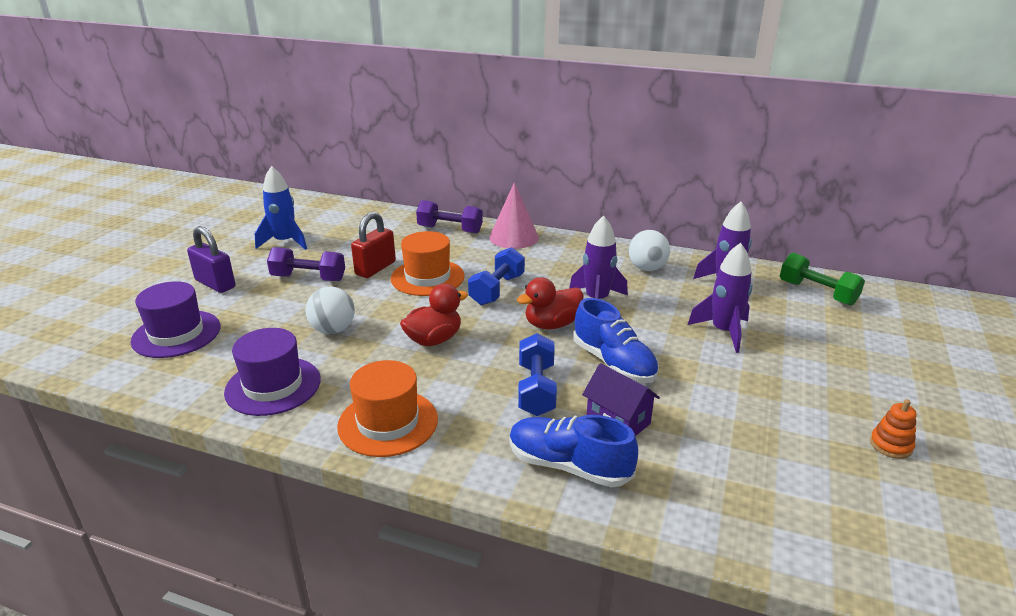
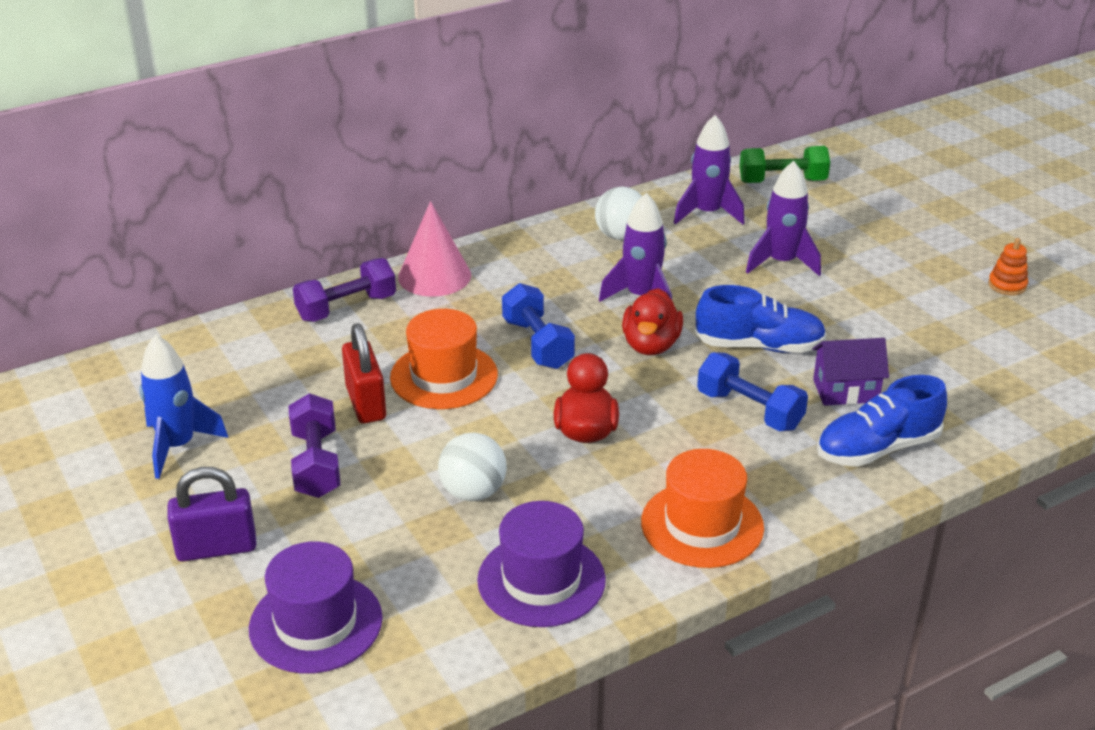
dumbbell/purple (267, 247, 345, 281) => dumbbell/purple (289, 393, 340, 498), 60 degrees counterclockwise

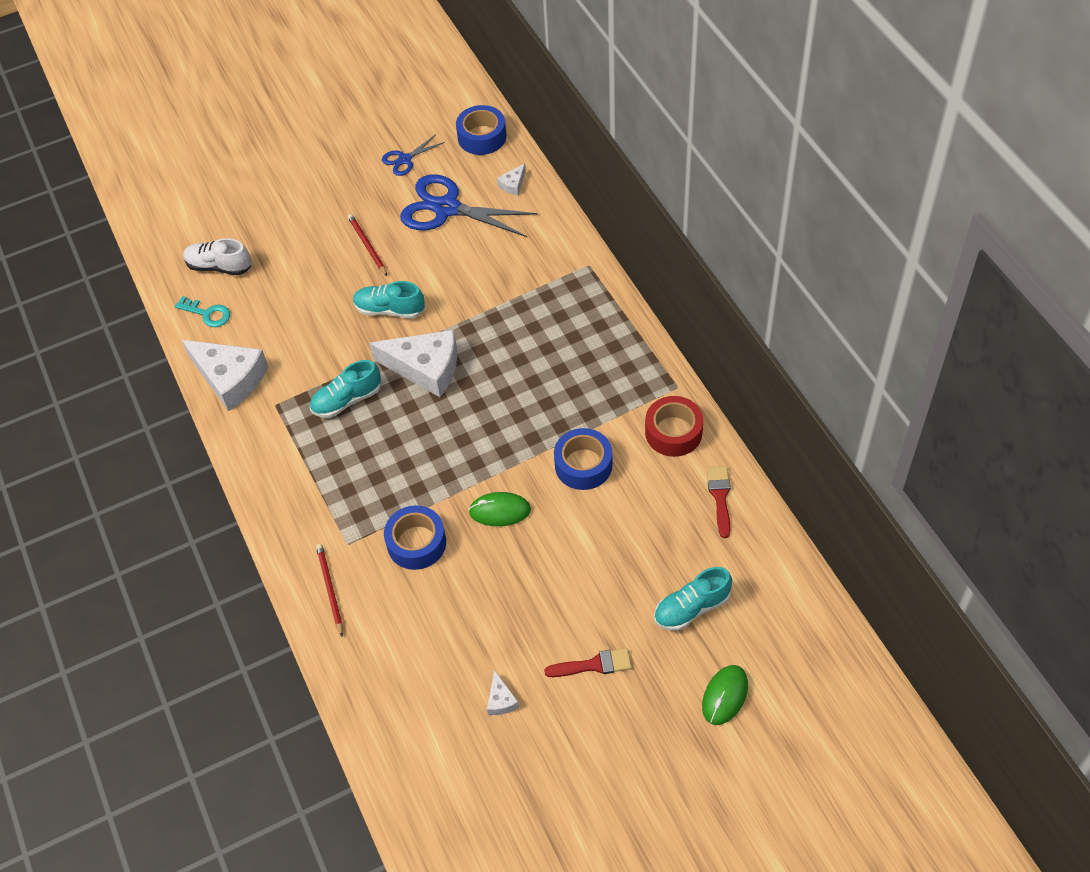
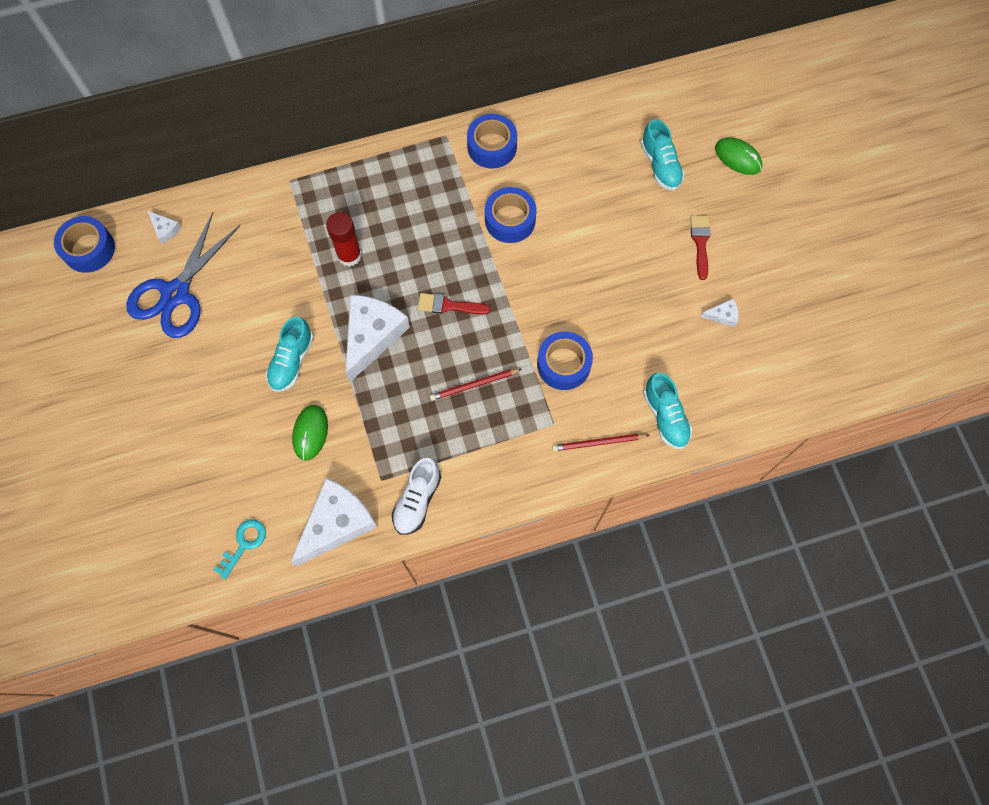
mouse/green (469, 492, 531, 526) => mouse/green (292, 405, 328, 461), relocated
nothing => glue stick/red (326, 212, 362, 267)
shoe/white (183, 238, 251, 275) => shoe/white (392, 457, 441, 535), relocated
brush/red (707, 466, 731, 538) => brush/red (418, 293, 491, 314), relocated
pencil/red (348, 214, 387, 276) => pencil/red (430, 369, 522, 401), relocated
tape/red (645, 396, 703, 457) => tape/blue (467, 114, 517, 169)
shoe/turquoise (310, 360, 381, 418) => shoe/turquoise (643, 373, 692, 449), relocated
scissors/blue (382, 134, 445, 176) => nothing

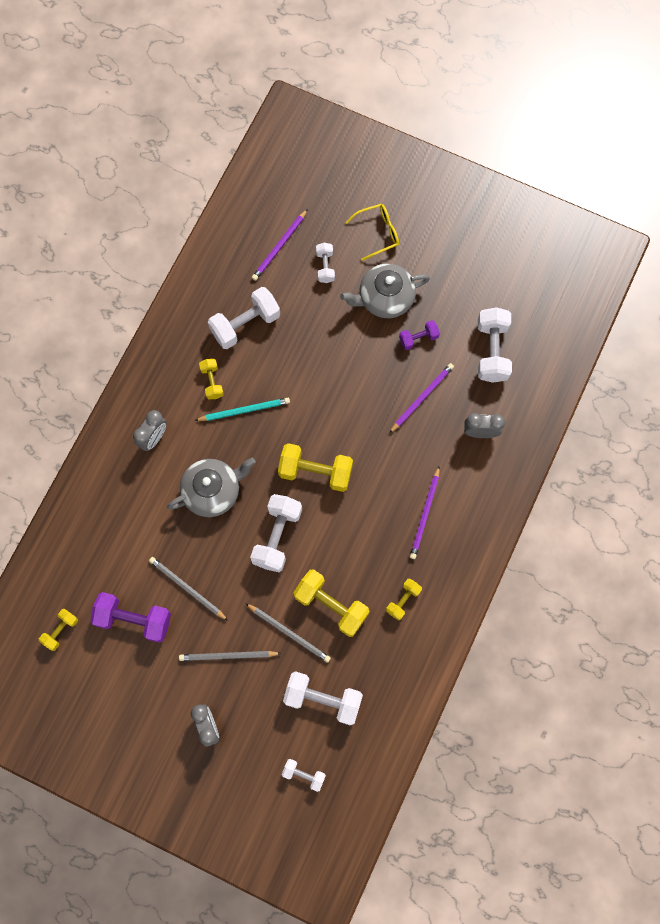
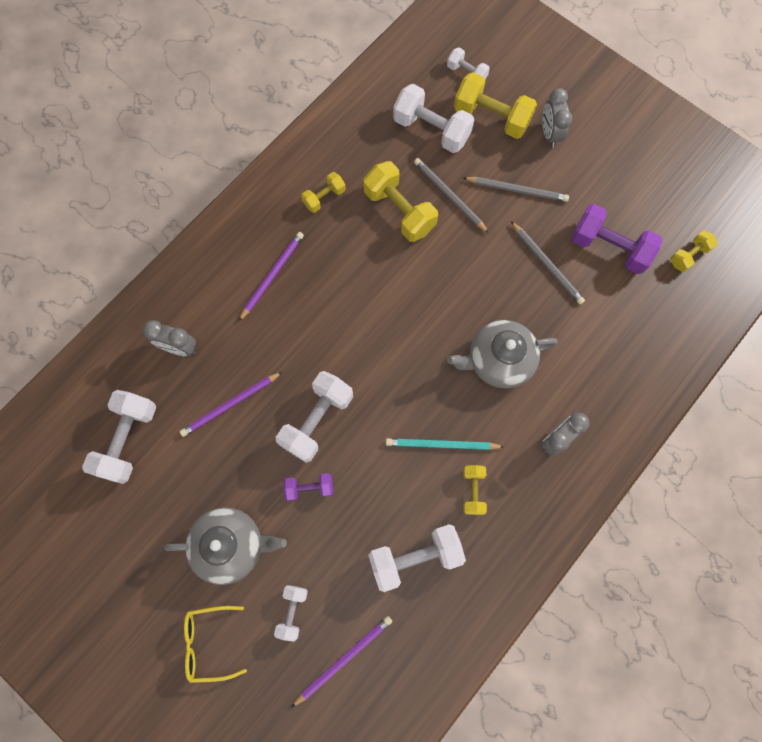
dumbbell/white (250, 494, 302, 572) => dumbbell/white (276, 371, 353, 463), relocated
dumbbell/purple (399, 320, 440, 350) => dumbbell/purple (284, 473, 333, 501), relocated
dumbbell/yellow (278, 443, 353, 492) => dumbbell/yellow (454, 72, 537, 139), relocated

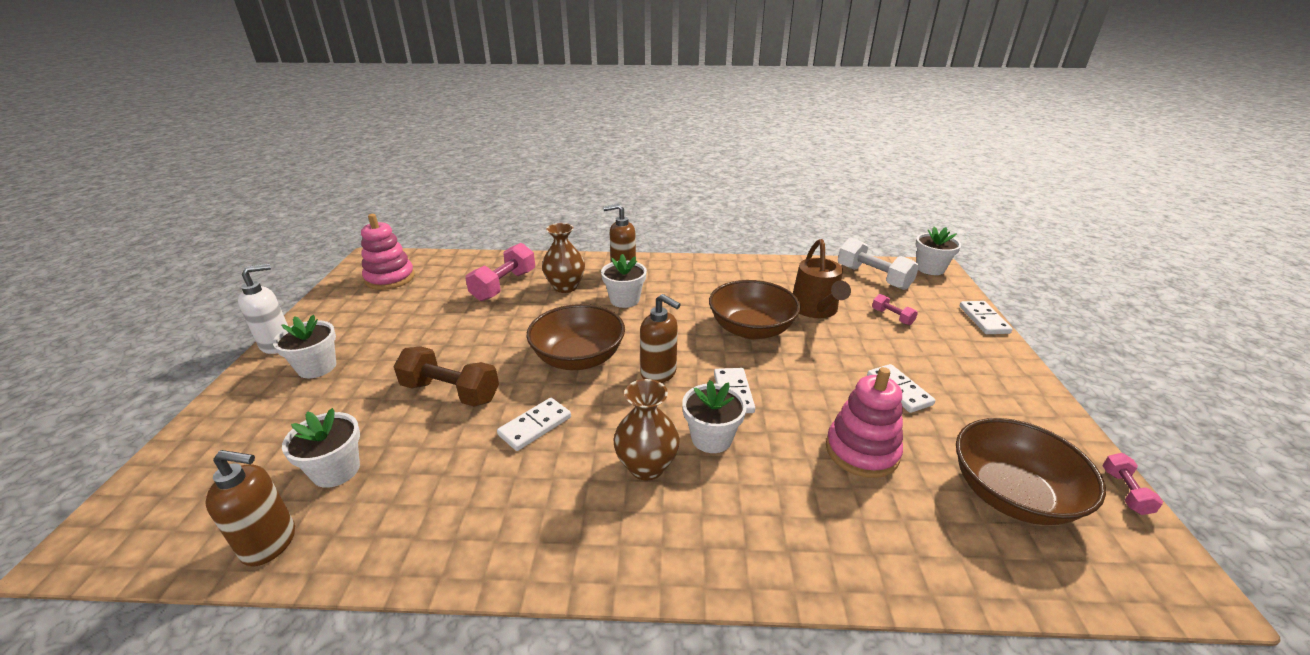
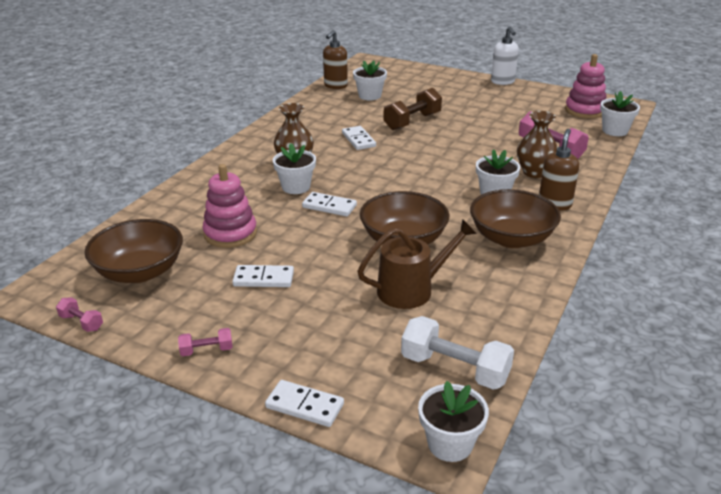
dumbbell/pink (872, 294, 918, 325) => dumbbell/pink (178, 328, 233, 356), relocated
watering can/brown (793, 239, 851, 318) => watering can/brown (357, 219, 477, 309), 135 degrees clockwise
dumbbell/white (838, 237, 919, 290) => dumbbell/white (401, 316, 514, 390), 45 degrees clockwise
bowl/brown (527, 304, 625, 370) => bowl/brown (470, 189, 561, 248), relocated
flower pot/white (273, 315, 336, 378) => flower pot/white (600, 91, 640, 136), relocated
soap dispenser/brown (640, 294, 681, 383) => nothing

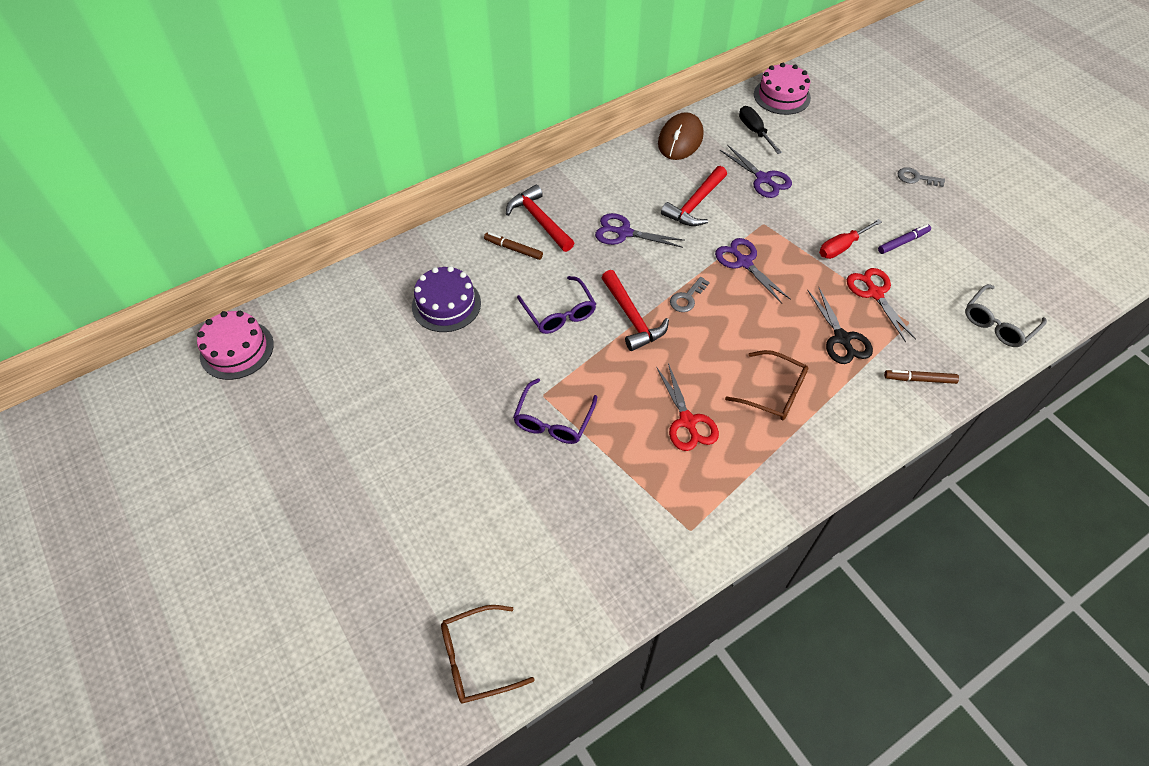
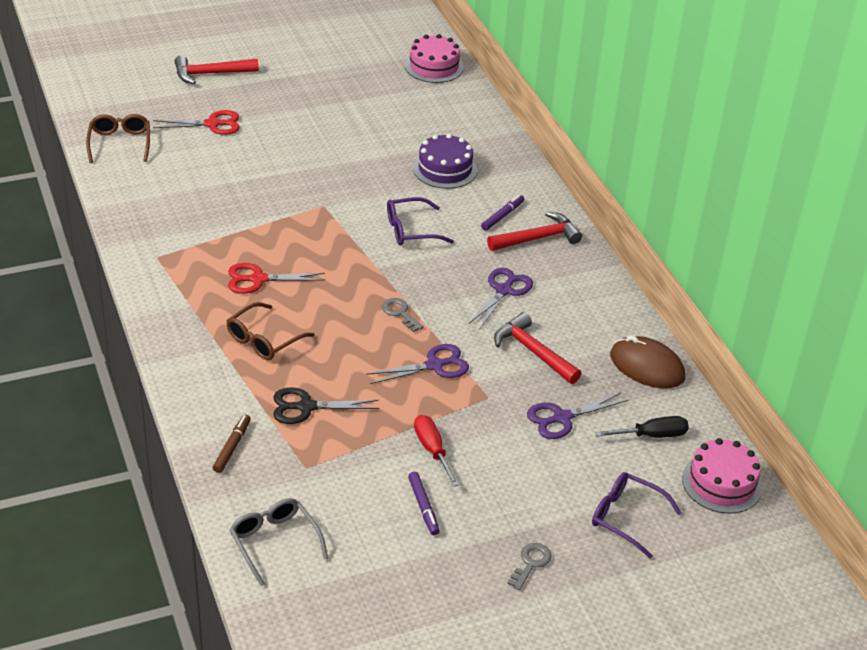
scissors/red (847, 268, 916, 342) => scissors/red (153, 110, 240, 135), relocated
hammer/red (601, 270, 669, 351) => hammer/red (174, 55, 259, 84), relocated
marker/brown (484, 232, 543, 260) => marker/purple (481, 195, 524, 231)
glasses/purple (513, 378, 597, 444) => glasses/purple (592, 472, 682, 559), relocated

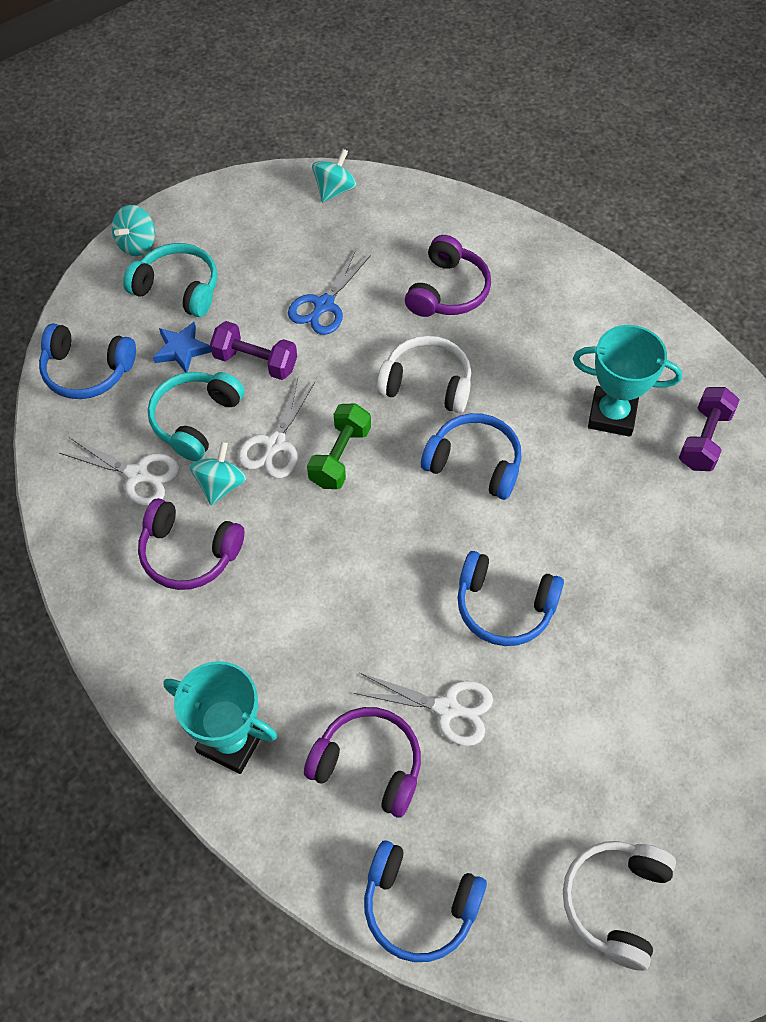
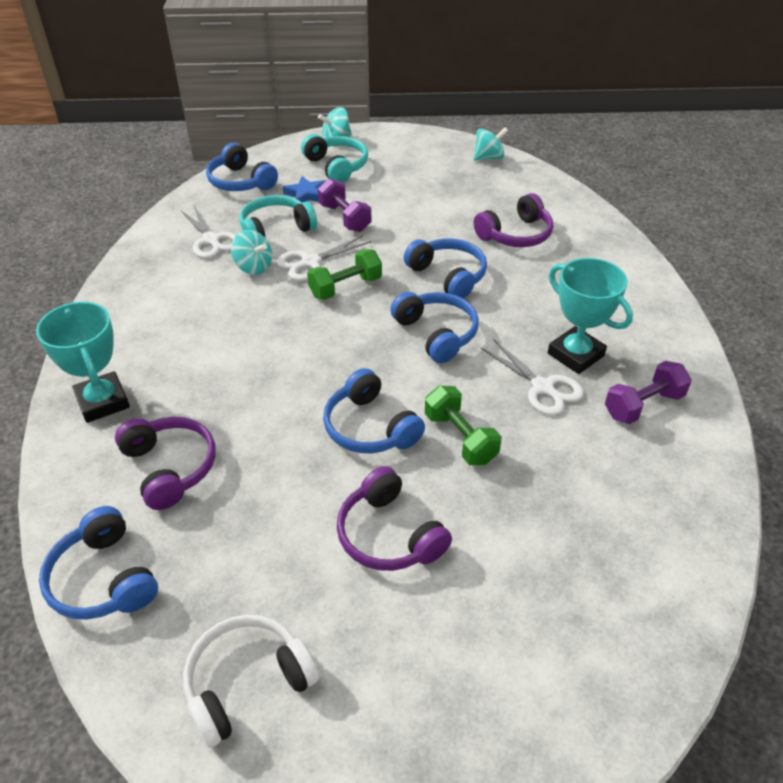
spinning top/turquoise (190, 441, 246, 505) => spinning top/turquoise (231, 230, 272, 275), 75 degrees clockwise
headphones/purple (138, 498, 244, 590) => headphones/purple (337, 466, 452, 571), relocated
headphones/white (376, 336, 471, 413) => headphones/blue (404, 238, 487, 299)
nothing => dumbbell/green (425, 386, 501, 465)
scissors/white (353, 673, 493, 746) => scissors/white (481, 340, 584, 415), relocated
scissors/blue (288, 250, 371, 335) => nothing

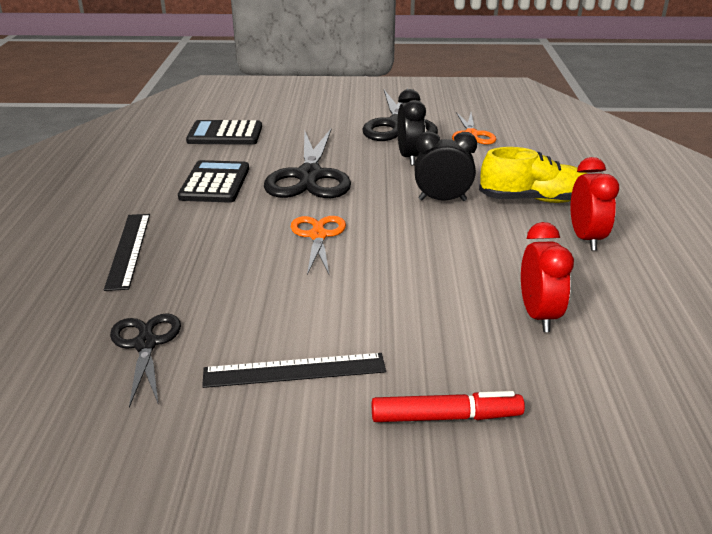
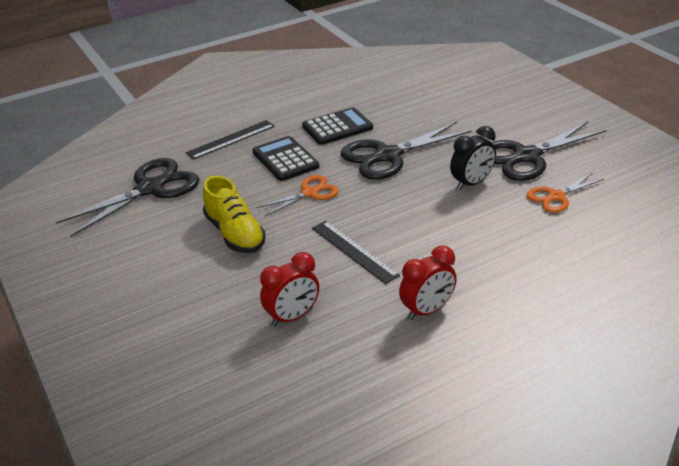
scissors/black (110, 313, 181, 408) => scissors/black (56, 158, 199, 237), x1.73
shoe/yellow (479, 147, 587, 203) => shoe/yellow (203, 176, 266, 253), relocated
calculator/black (186, 120, 262, 145) => calculator/black (252, 136, 319, 181), relocated
ruler/black (202, 353, 386, 388) => ruler/black (312, 221, 400, 284), relocated
marker/red (372, 391, 525, 422) => nothing
clock/black (414, 131, 477, 201) => nothing

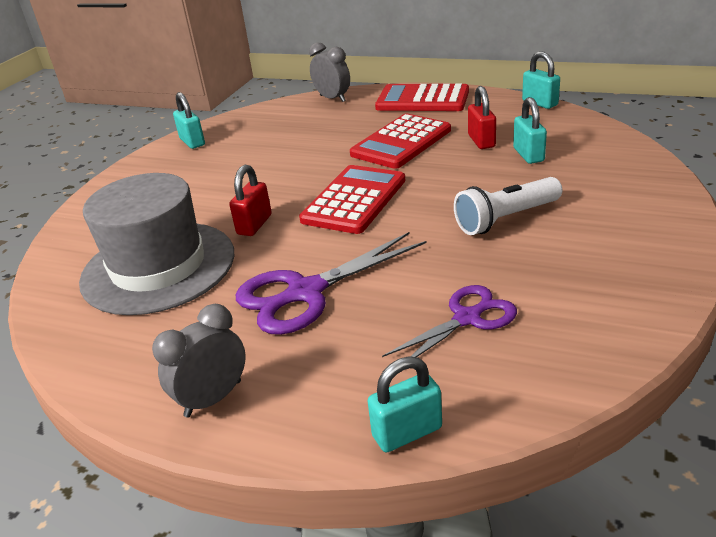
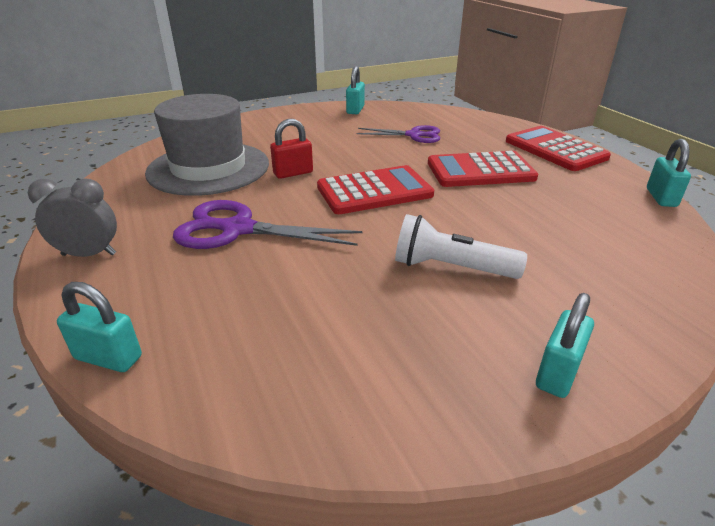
scissors/purple (382, 285, 517, 357) => scissors/purple (356, 125, 440, 143), relocated
padlock/turquoise (513, 97, 547, 164) => padlock/turquoise (536, 293, 594, 398), relocated
clock/grey (309, 42, 350, 102) => nothing
padlock/red (468, 86, 496, 149) => nothing

